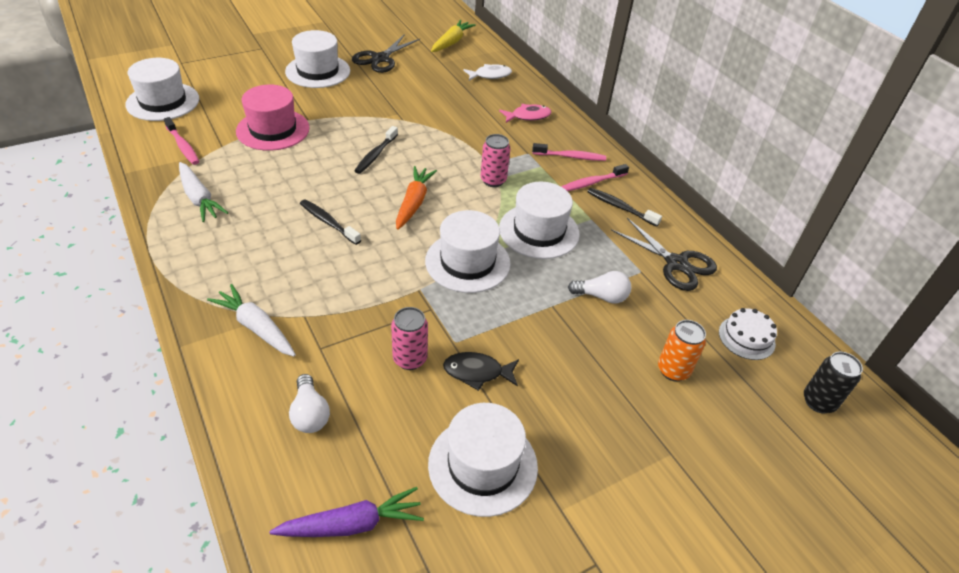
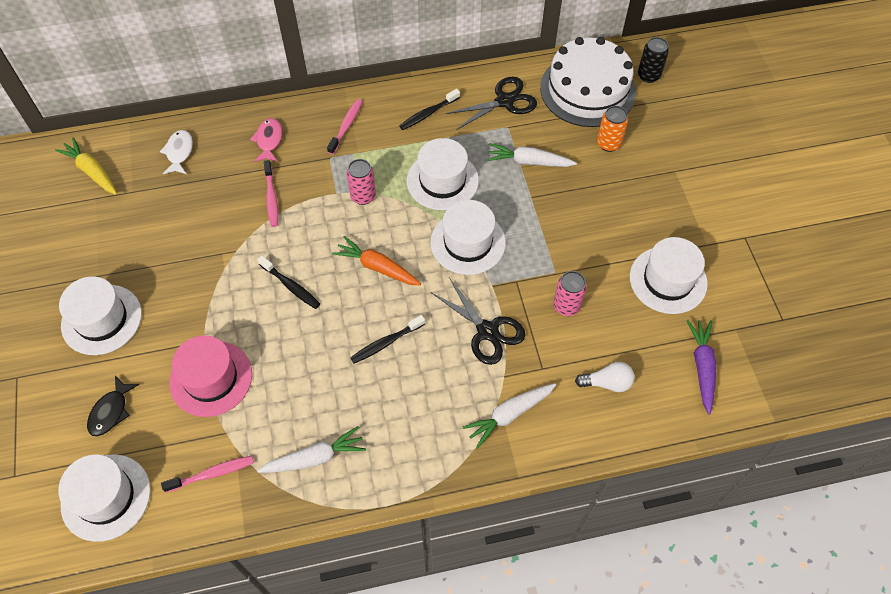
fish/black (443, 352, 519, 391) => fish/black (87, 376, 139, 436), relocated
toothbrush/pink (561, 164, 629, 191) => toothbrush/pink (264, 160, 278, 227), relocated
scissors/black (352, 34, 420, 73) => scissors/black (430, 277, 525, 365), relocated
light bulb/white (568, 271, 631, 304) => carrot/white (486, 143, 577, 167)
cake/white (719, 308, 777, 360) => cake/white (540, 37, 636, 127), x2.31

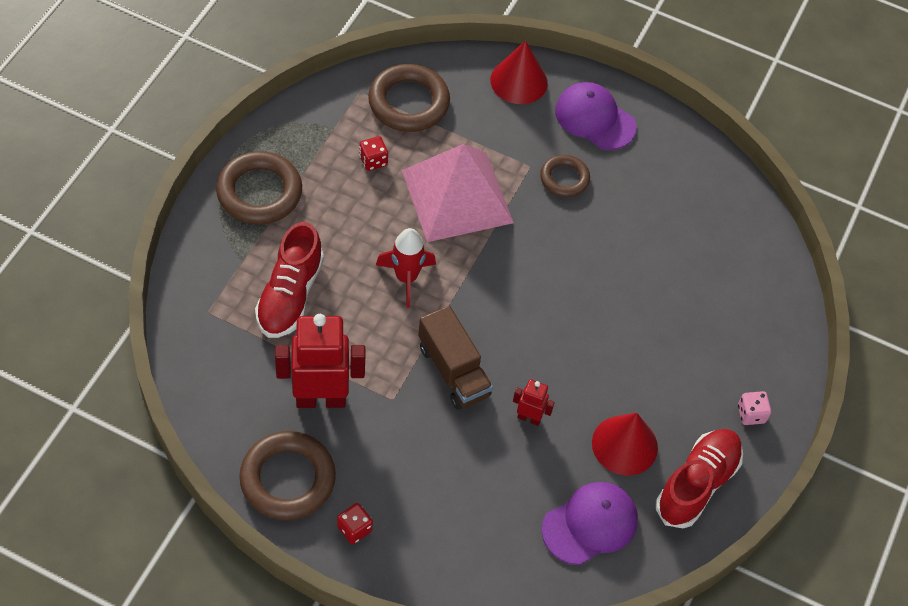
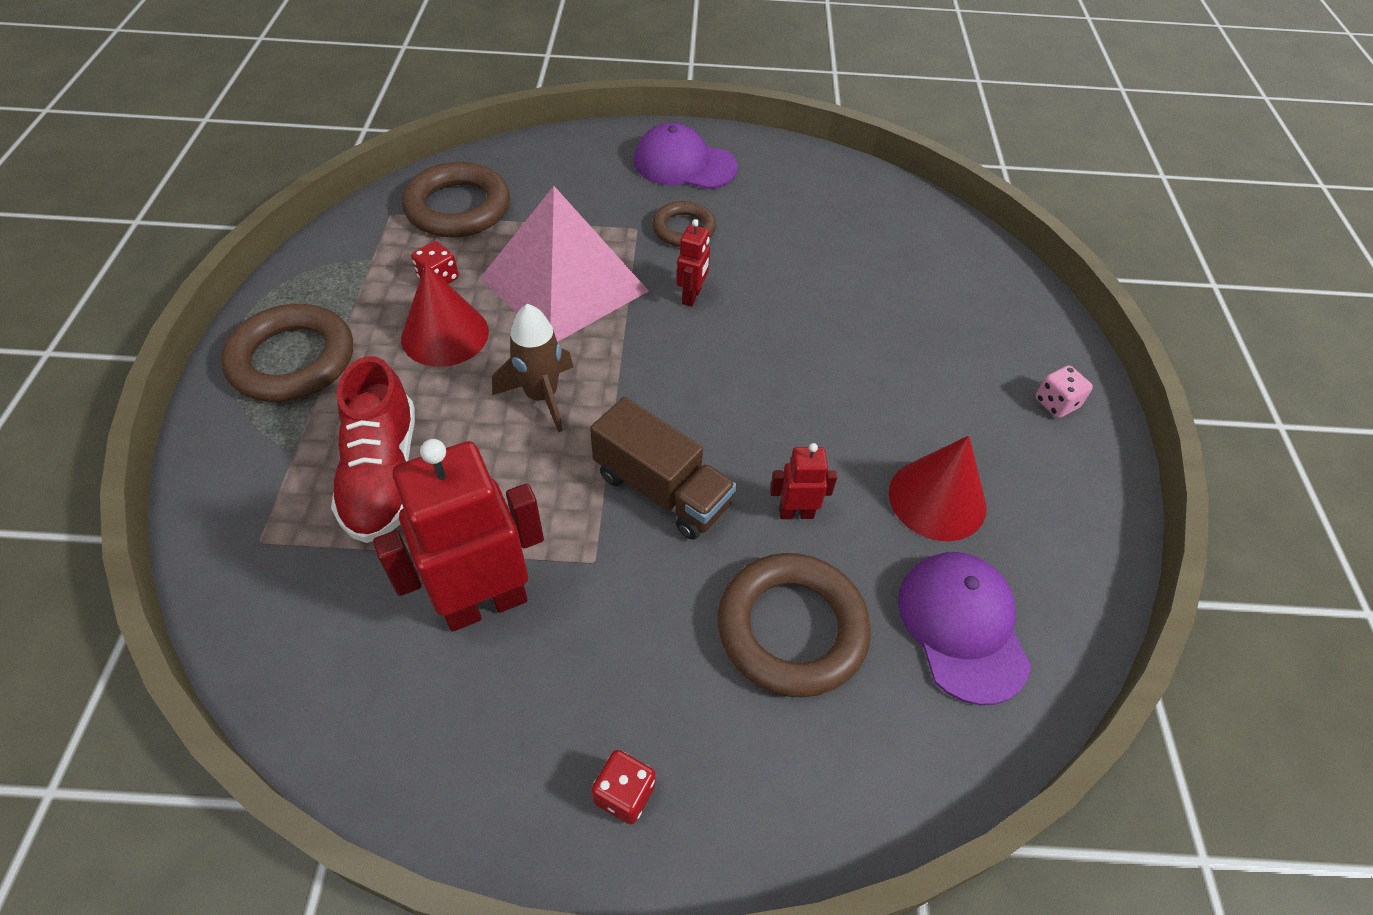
cone/red (490, 41, 548, 104) => cone/red (401, 264, 489, 367), relocated
rocket/red (376, 228, 436, 308) => rocket/brown (492, 304, 574, 432)
nothing => robot/red (677, 219, 710, 307)
ring/brown (239, 431, 336, 520) => ring/brown (718, 553, 871, 697), relocated
cap/purple (542, 482, 638, 565) => cap/purple (898, 552, 1031, 705), 45 degrees counterclockwise
shoe/red (656, 429, 743, 528) => nothing

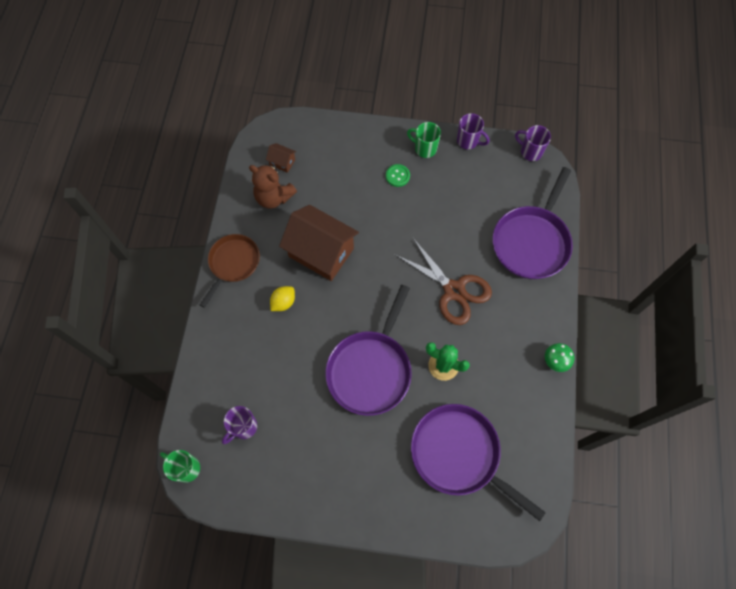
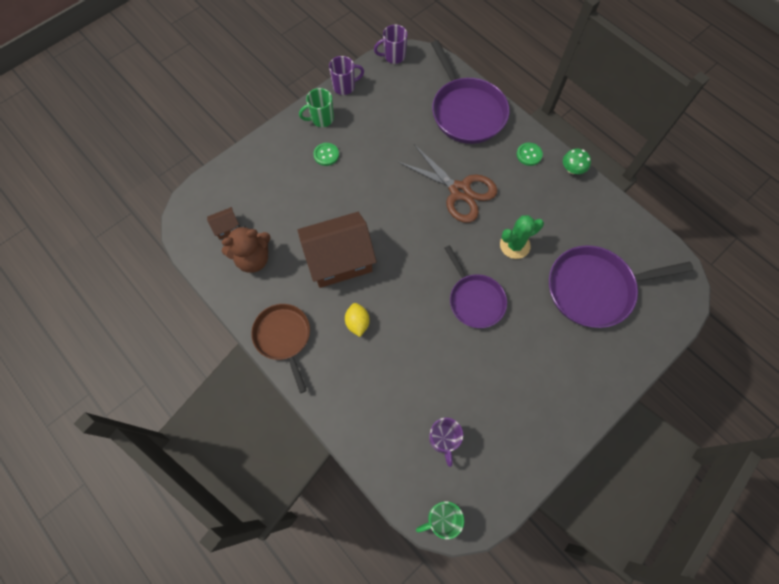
scissors/brown (396, 237, 492, 325) => scissors/brown (398, 144, 498, 223), 45 degrees clockwise
pan/purple (325, 285, 412, 416) => pan/purple (445, 245, 507, 328), x0.65
nothing => button/green (517, 143, 543, 166)

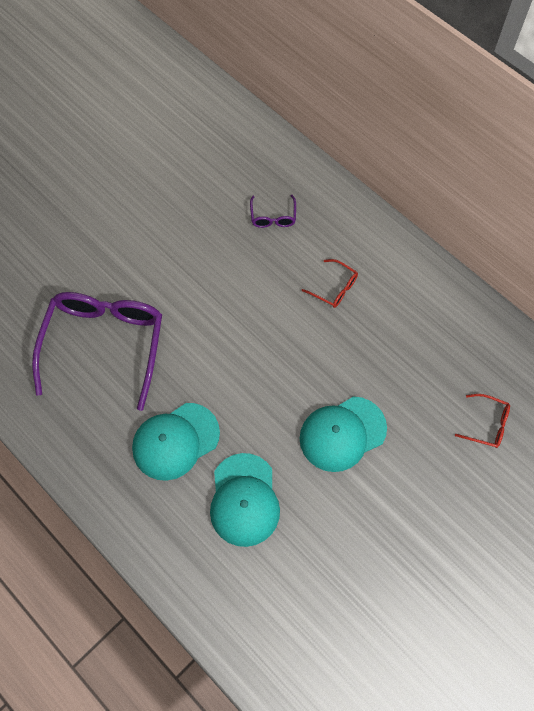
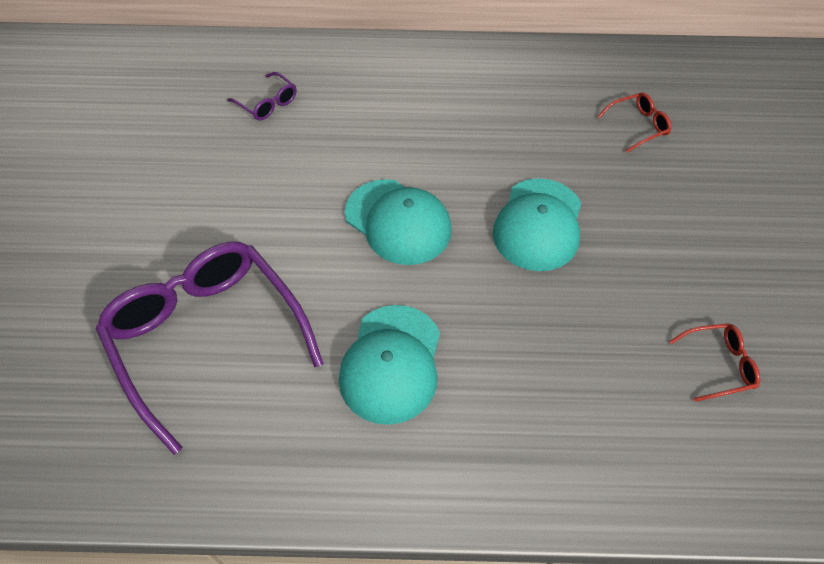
cap/turquoise (210, 453, 280, 547) => cap/turquoise (345, 179, 452, 265), relocated
glasses/red (302, 259, 358, 308) => glasses/red (669, 323, 760, 402), relocated

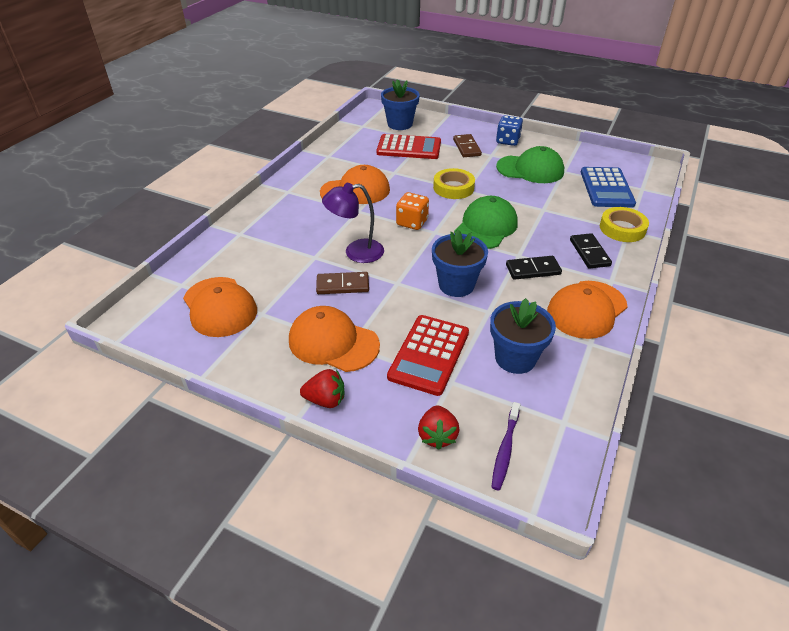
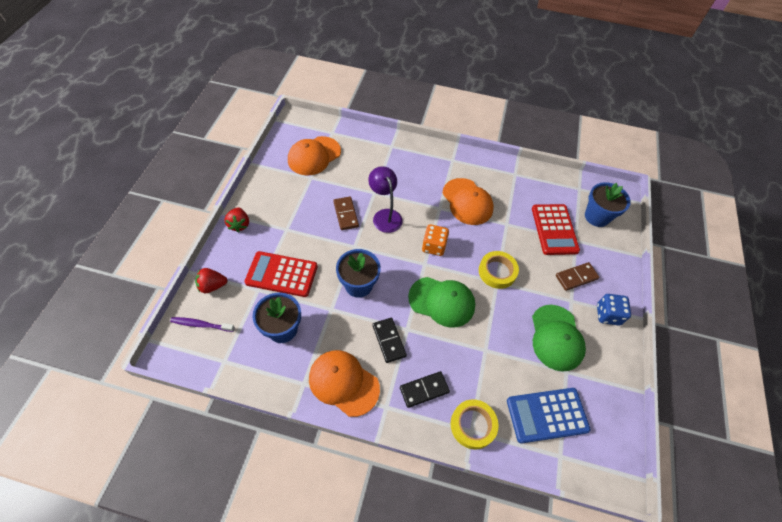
cap/orange (289, 306, 380, 372) => nothing

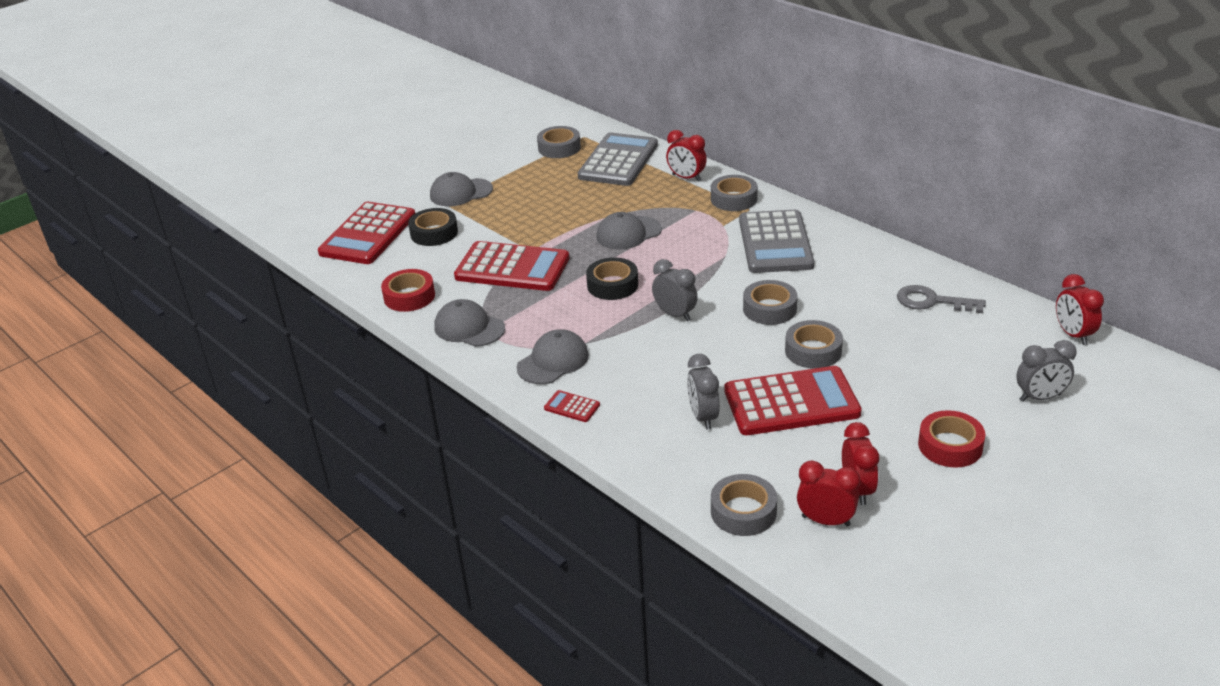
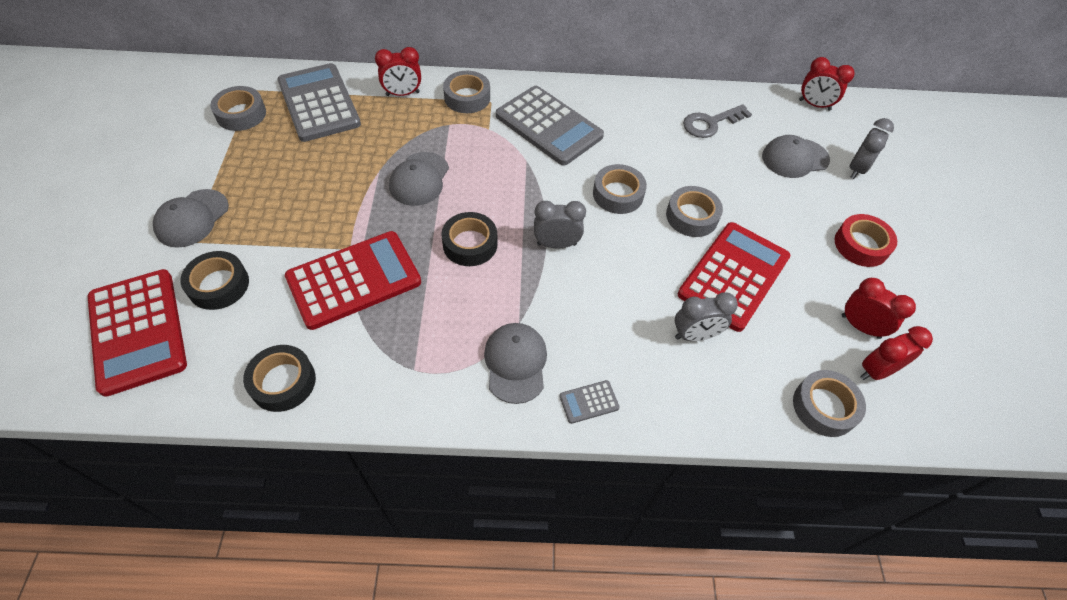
tape/red (381, 269, 435, 312) => tape/black (243, 345, 316, 412)
calculator/red (544, 390, 600, 422) => calculator/grey (560, 380, 619, 424)
clock/grey (687, 354, 720, 430) => clock/grey (675, 293, 738, 341), 45 degrees counterclockwise
cap/grey (435, 299, 505, 347) => cap/grey (762, 135, 830, 178), relocated

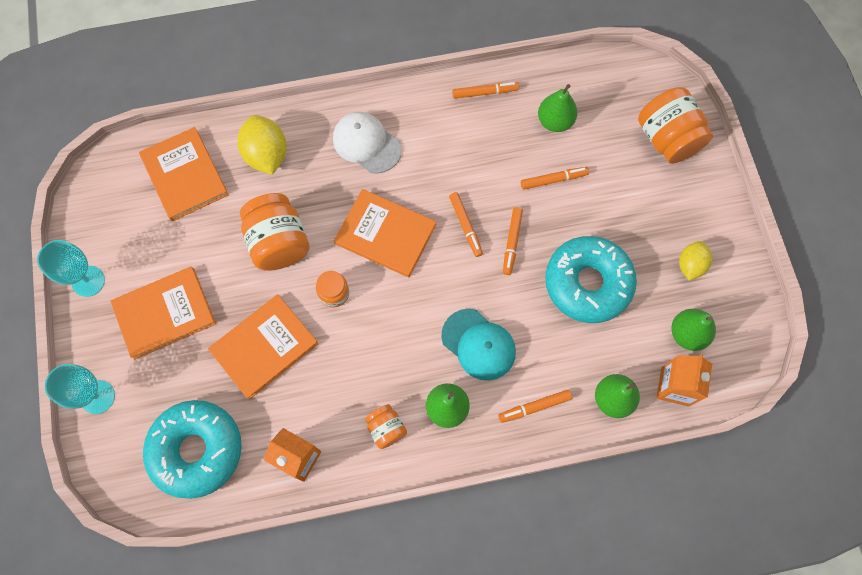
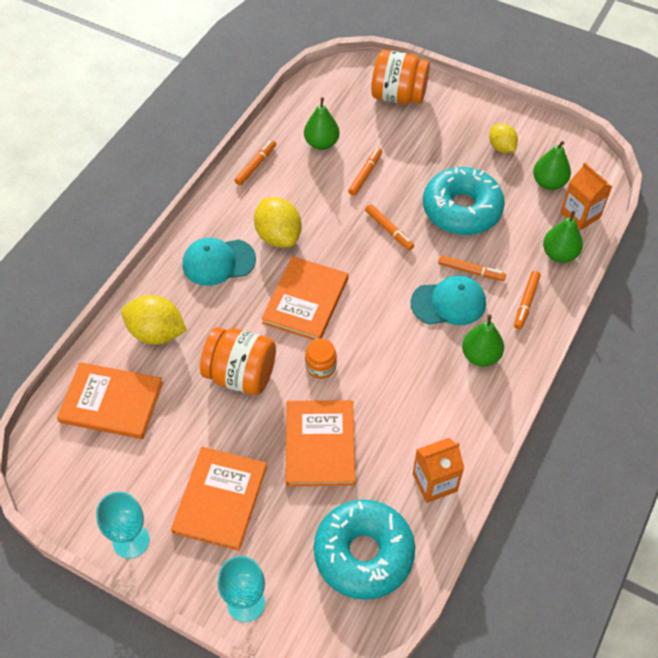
cap/white (333, 112, 402, 174) => cap/turquoise (183, 238, 256, 286)
nothing => lemon/yellow (254, 197, 302, 248)
book/orange (334, 189, 436, 277) => book/orange (261, 256, 348, 340), 45 degrees counterclockwise
marker/orange (449, 192, 483, 257) => marker/orange (438, 255, 506, 281), relocated
jar/orange (365, 404, 407, 449) => nothing

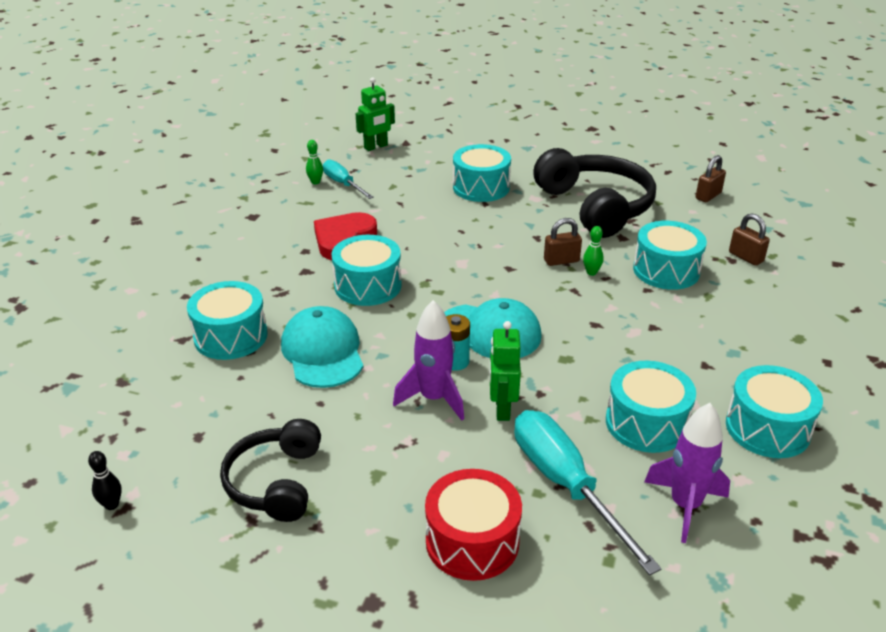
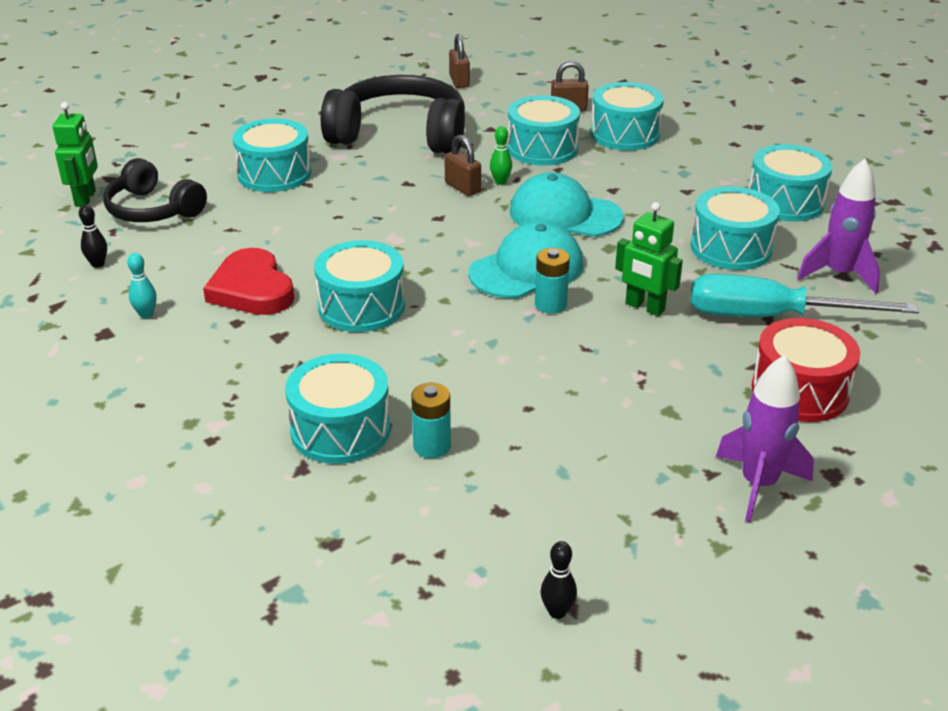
bowling pin/green (306, 140, 323, 184) => bowling pin/black (79, 205, 107, 268)
headphones/black (220, 419, 321, 522) => headphones/black (103, 158, 207, 222), relocated
nothing => bowling pin/turquoise (127, 253, 157, 318)
nothing => battery/turquoise (411, 383, 451, 458)
padlock/brown (544, 218, 582, 266) => padlock/brown (444, 135, 481, 196), 60 degrees counterclockwise
cap/turquoise (281, 306, 363, 388) => cap/turquoise (510, 172, 624, 237), relocated
nothing => drum/turquoise (591, 82, 664, 150)
rocket/purple (393, 300, 464, 421) => rocket/purple (716, 355, 814, 522), relocated
screwdriver/turquoise (323, 159, 374, 199) => nothing

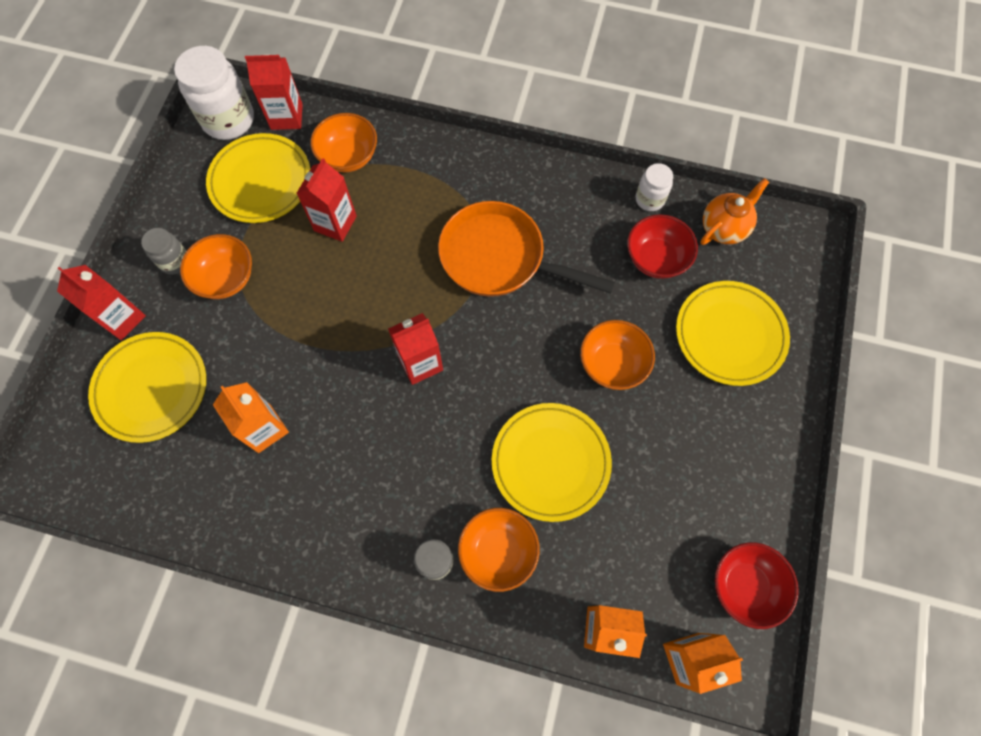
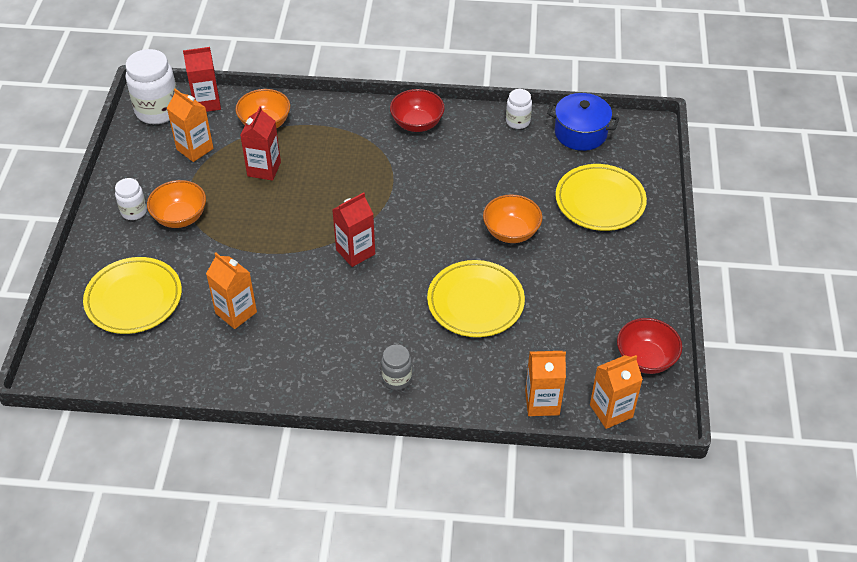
jar/grey (141, 228, 187, 275) => jar/white (115, 178, 147, 220)
plate/yellow (206, 133, 310, 223) => carton/orange (167, 89, 213, 162)
bowl/red (627, 214, 698, 279) => bowl/red (390, 89, 445, 132), relocated
teapot/orange (700, 178, 769, 245) => pot/blue (547, 93, 619, 151)
carton/red (57, 265, 146, 340) => nothing
pan/orange (438, 201, 615, 297) => nothing
bowl/orange (458, 508, 540, 592) => nothing

